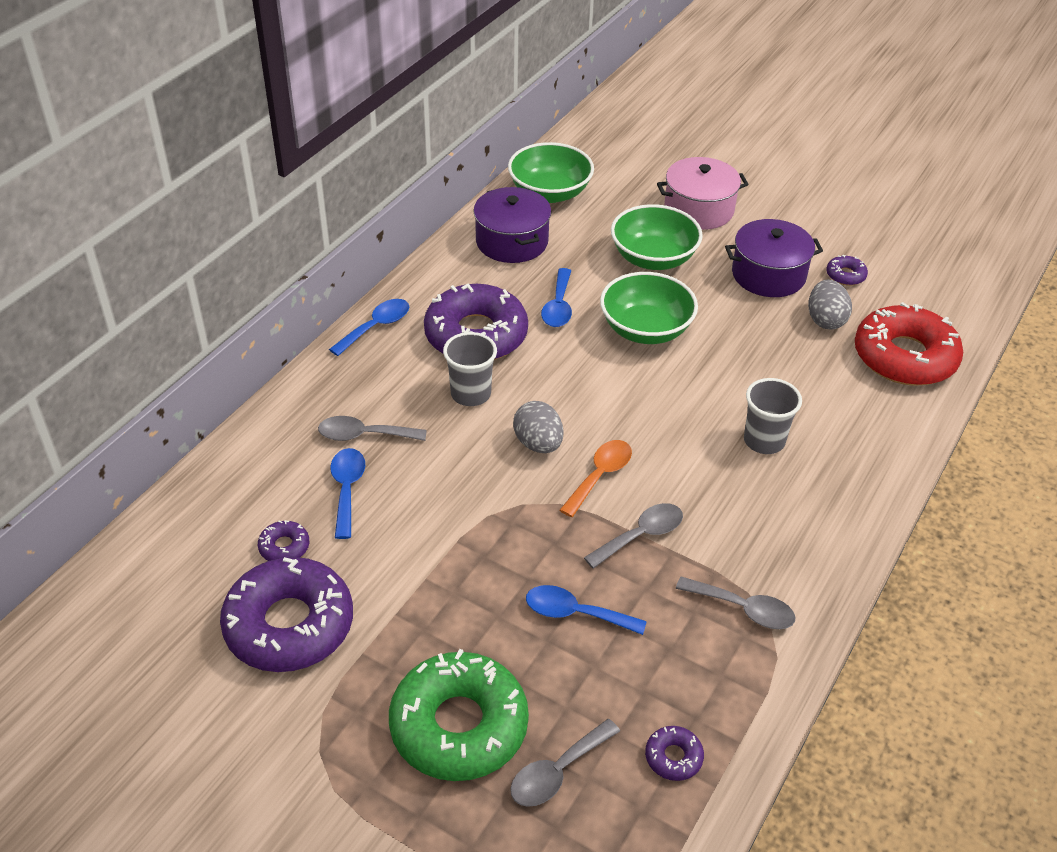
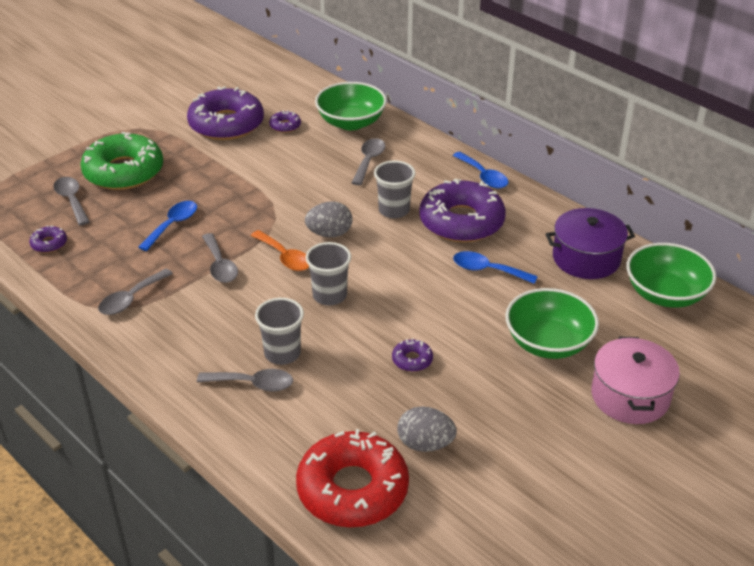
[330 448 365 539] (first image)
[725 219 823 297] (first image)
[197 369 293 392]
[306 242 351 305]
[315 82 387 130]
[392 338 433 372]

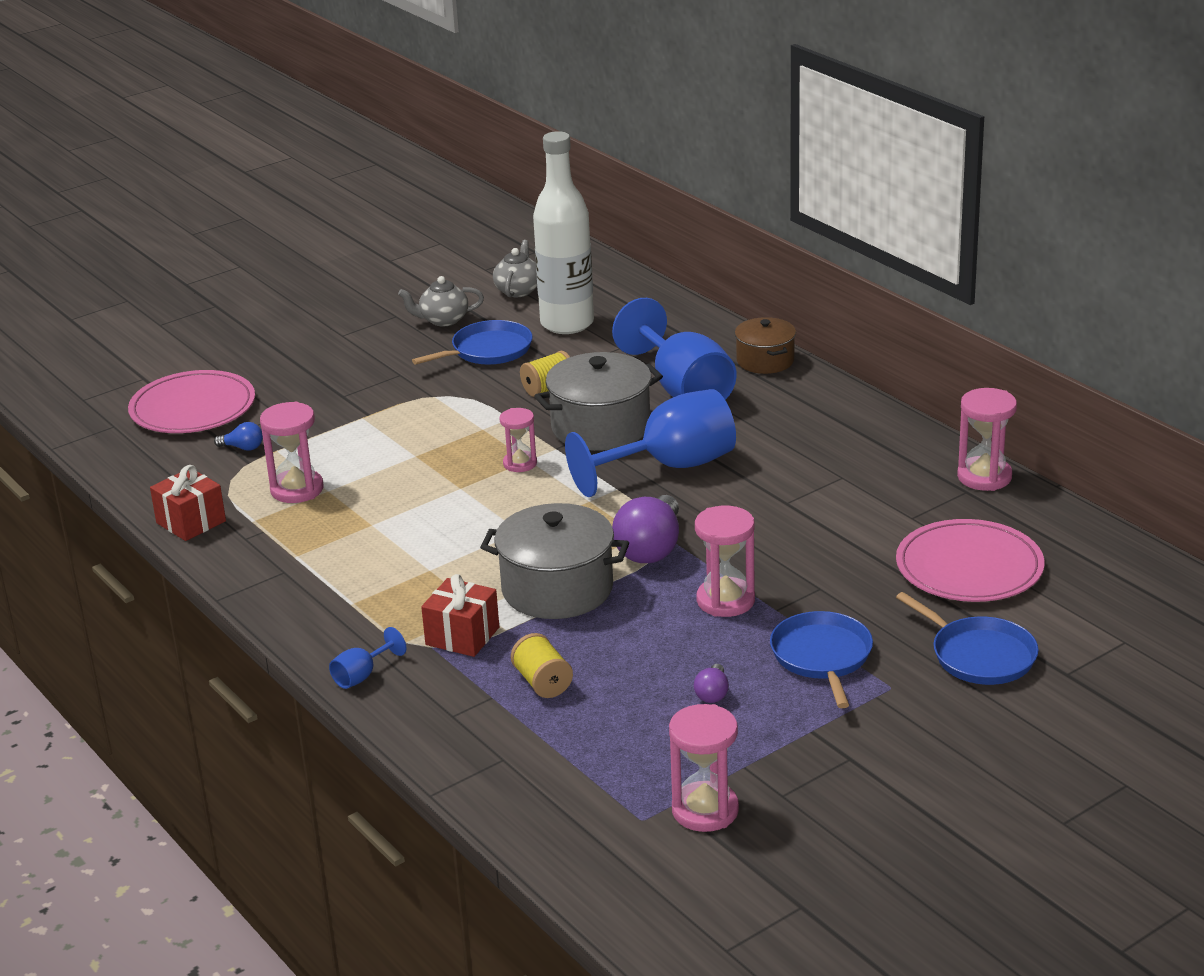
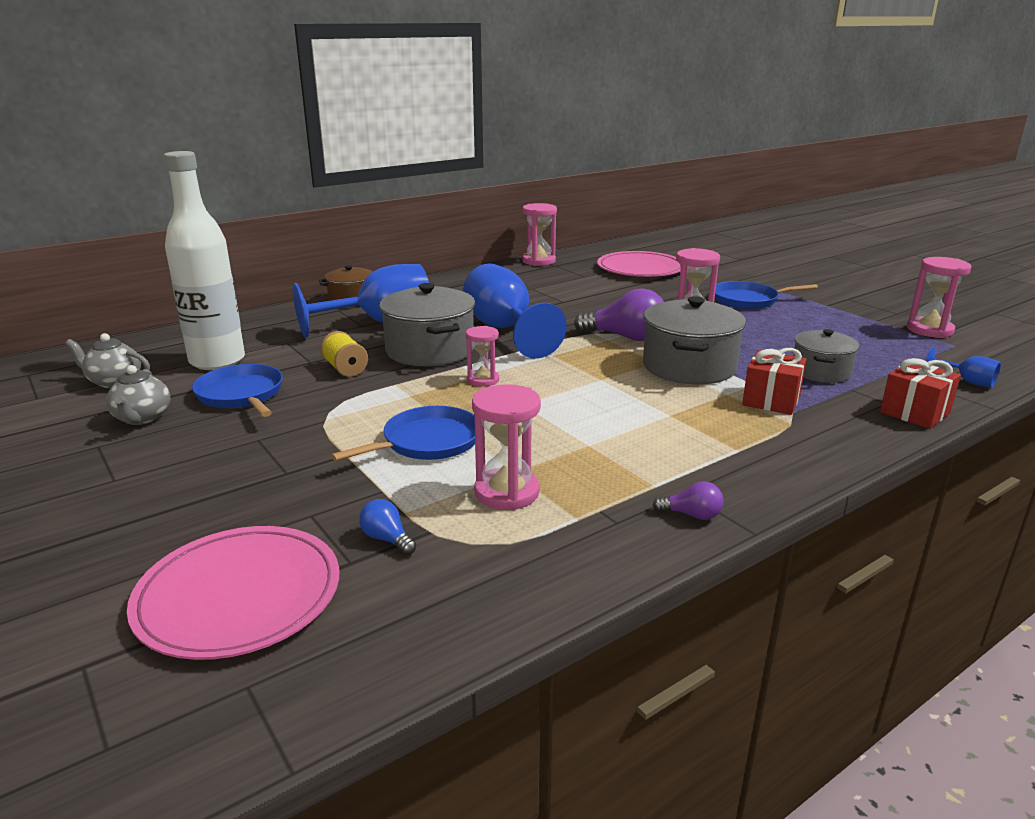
[880 358 961 429]
[926 347 1001 387]
[653 481 724 520]
[331 406 475 461]
[793 329 859 383]
[359 499 416 555]

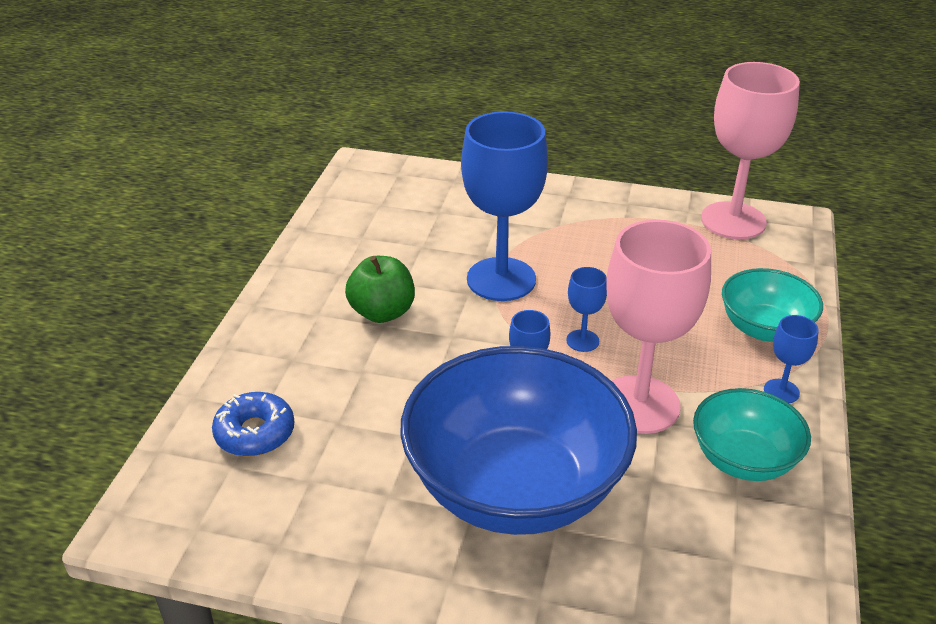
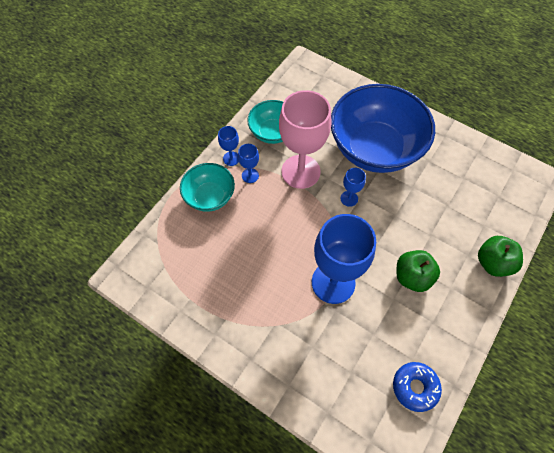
[701 62 800 239] (first image)
[478 236 523 277]
[393 362 442 412]
[238 144 259 183]

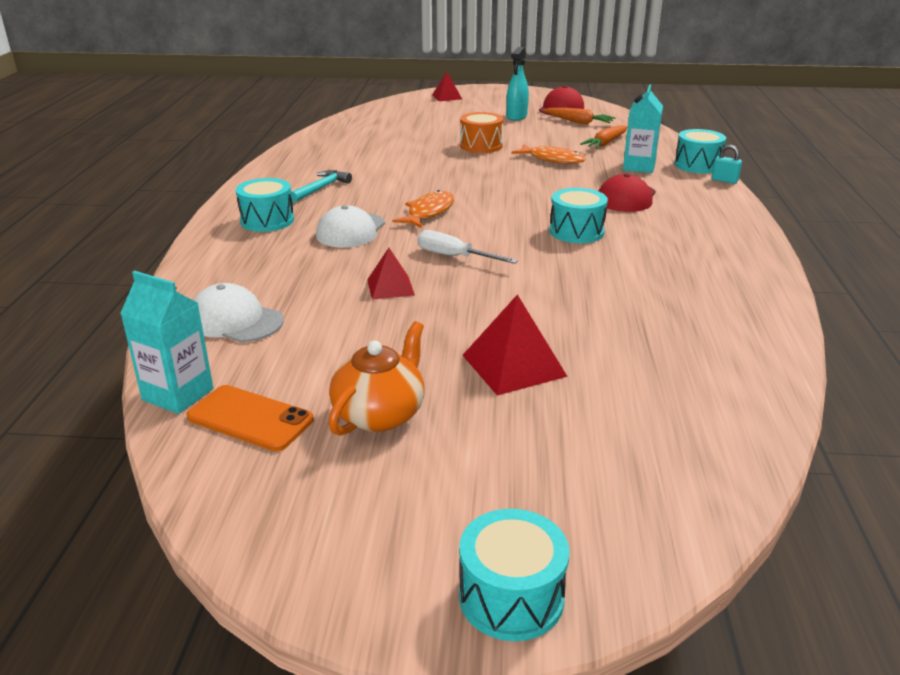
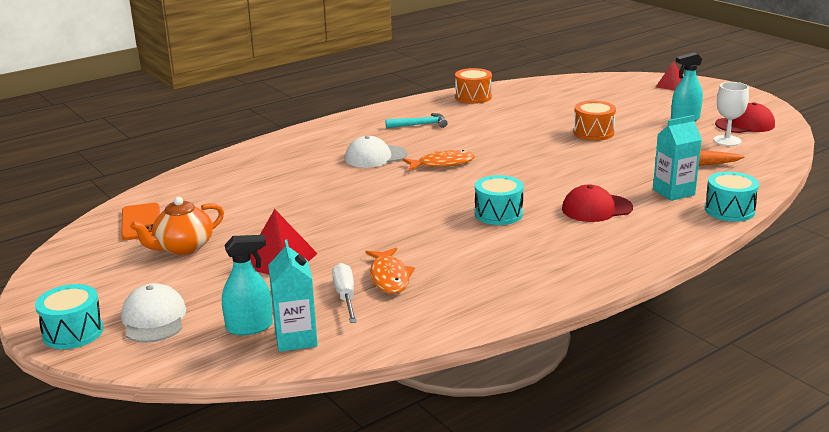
[236 178 294 232] (first image)
[367 248 415 300] (first image)
[712 145 742 184] (first image)
[222 235 273 335]
[455 68 492 104]
[268 239 318 352]
[121 283 186 343]
[332 263 357 323]
[365 248 415 294]
[713 82 749 146]
[130 197 224 255]

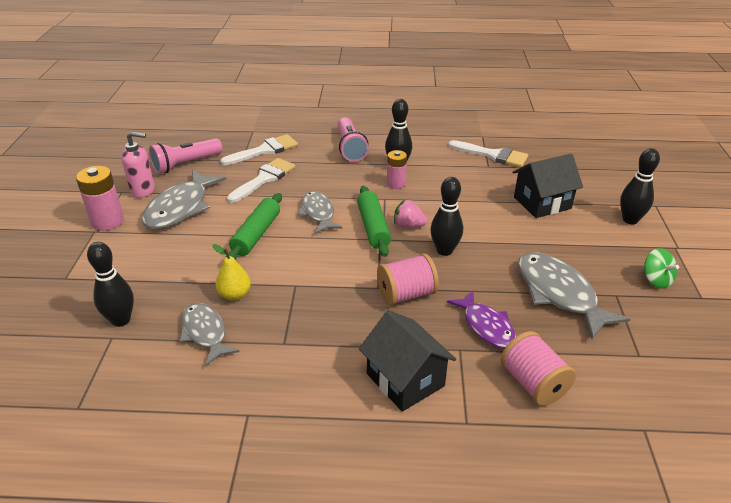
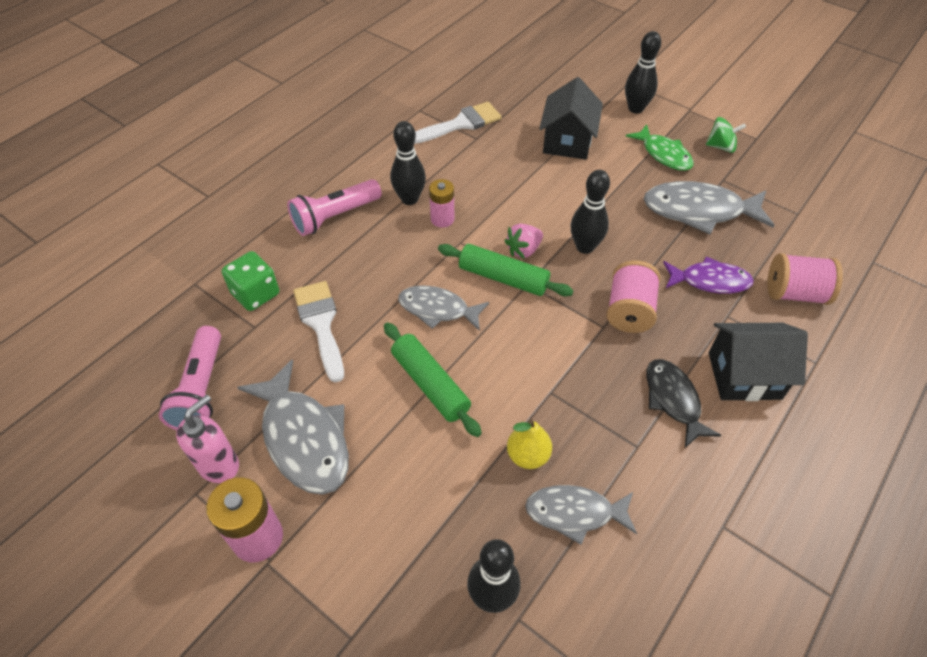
[625 124 694 171]
[646 359 721 448]
[222 251 279 311]
[287 179 382 236]

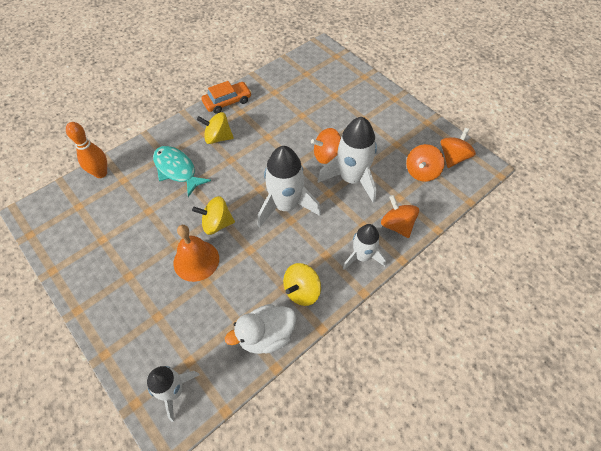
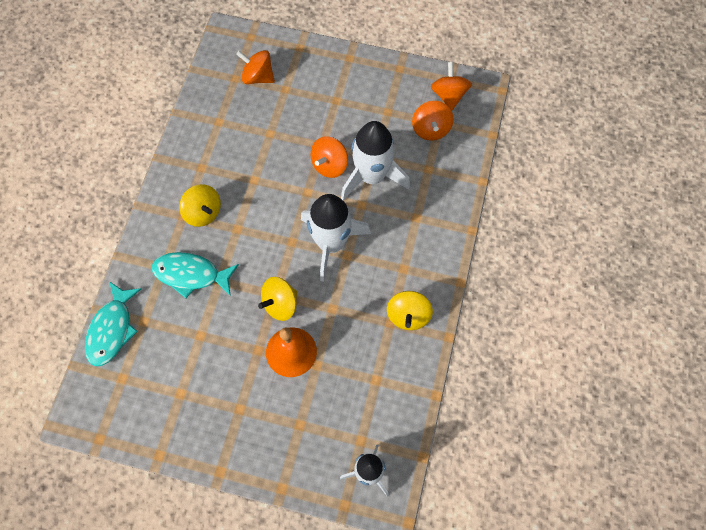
[201 81 251 114] (first image)
[225 304 296 354] (first image)
[343 224 386 270] (first image)
[236 50 275 84]
[85 281 142 366]
[179 184 221 227]

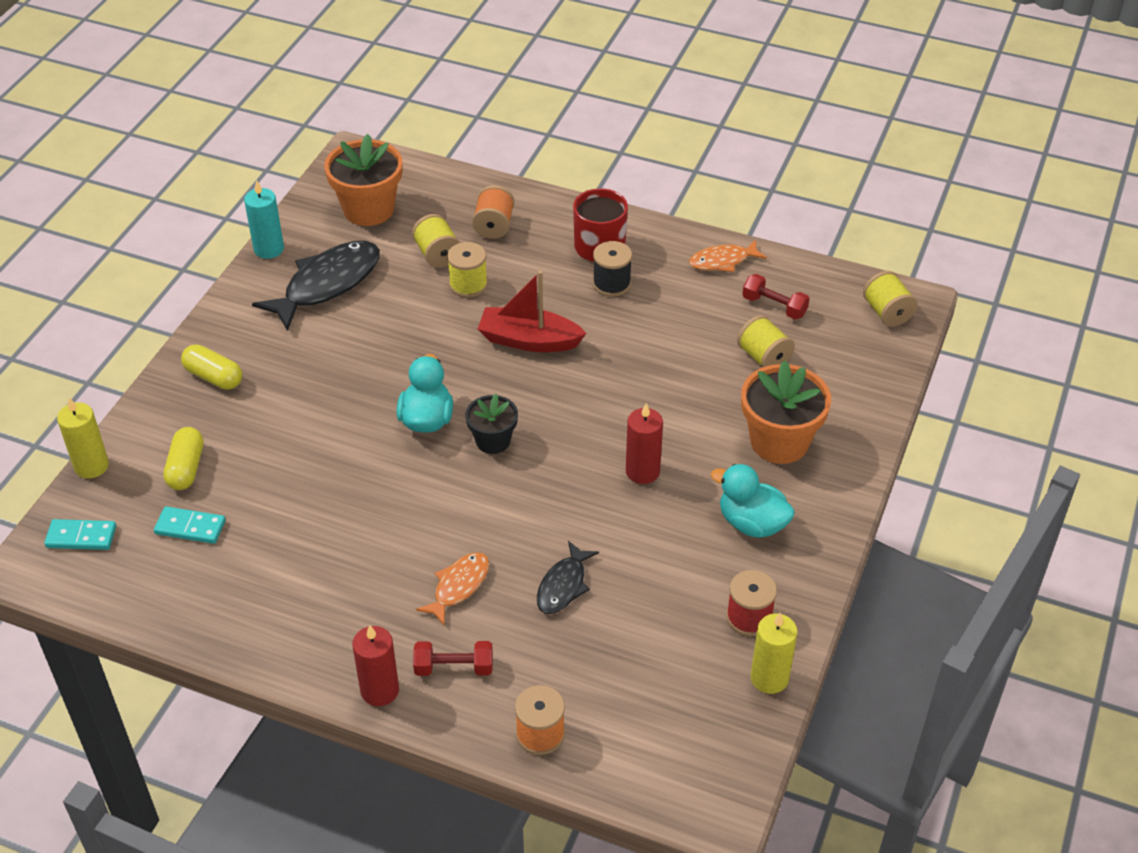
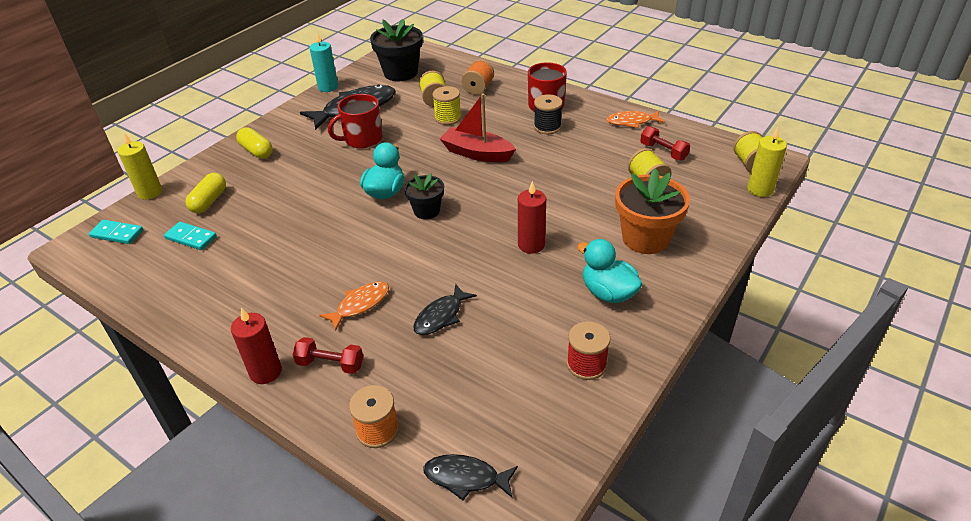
[328 94 383 149]
[423 454 518 501]
[747 127 787 197]
[370 19 423 81]

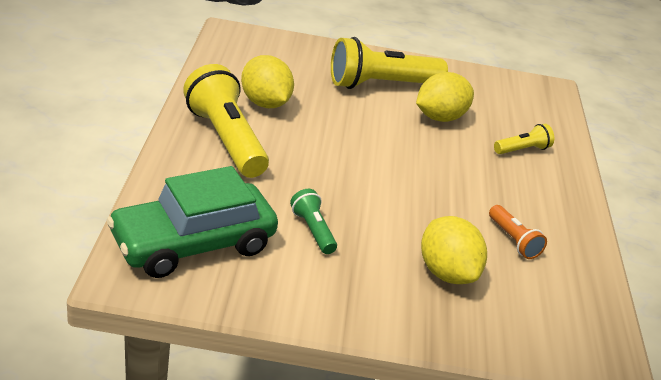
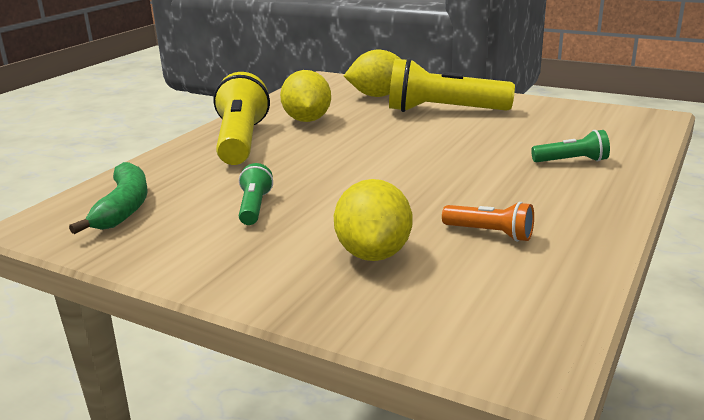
[344 50 400 97]
[69 162 148 234]
[531 130 610 162]
[442 202 534 242]

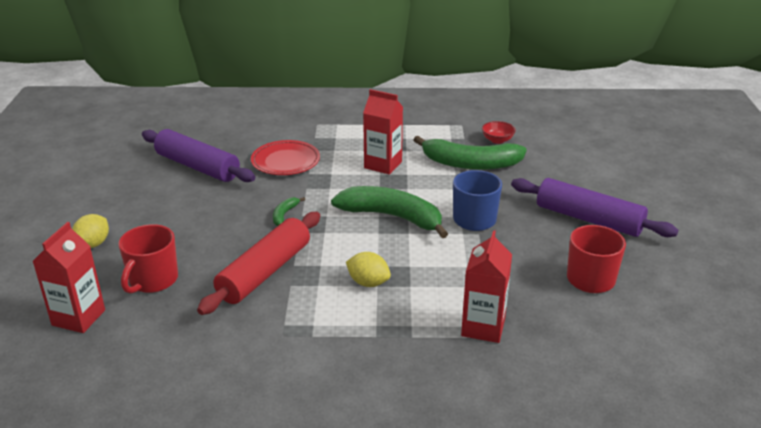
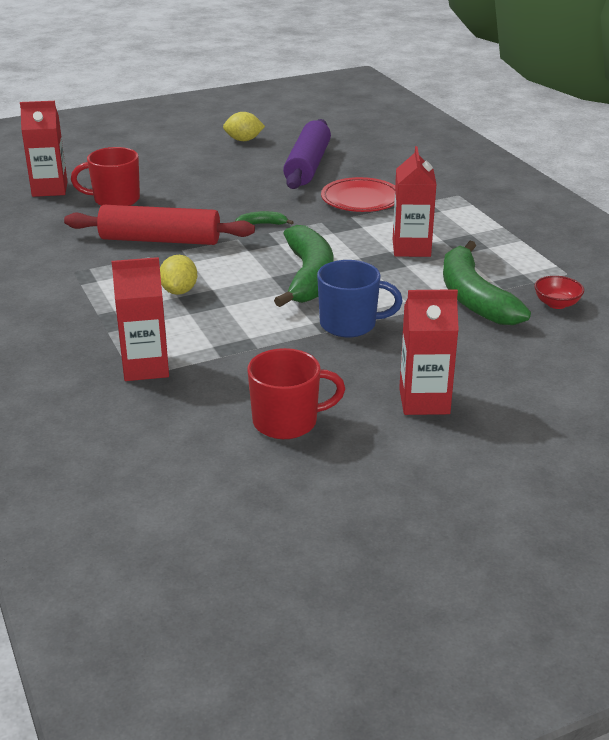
[223 112 265 141]
[399 289 459 415]

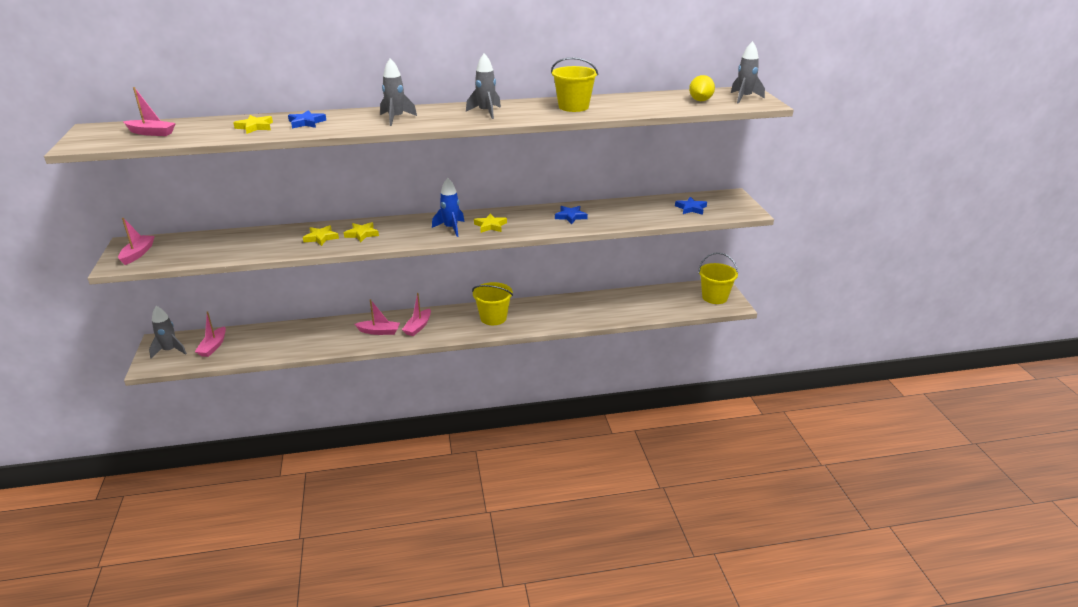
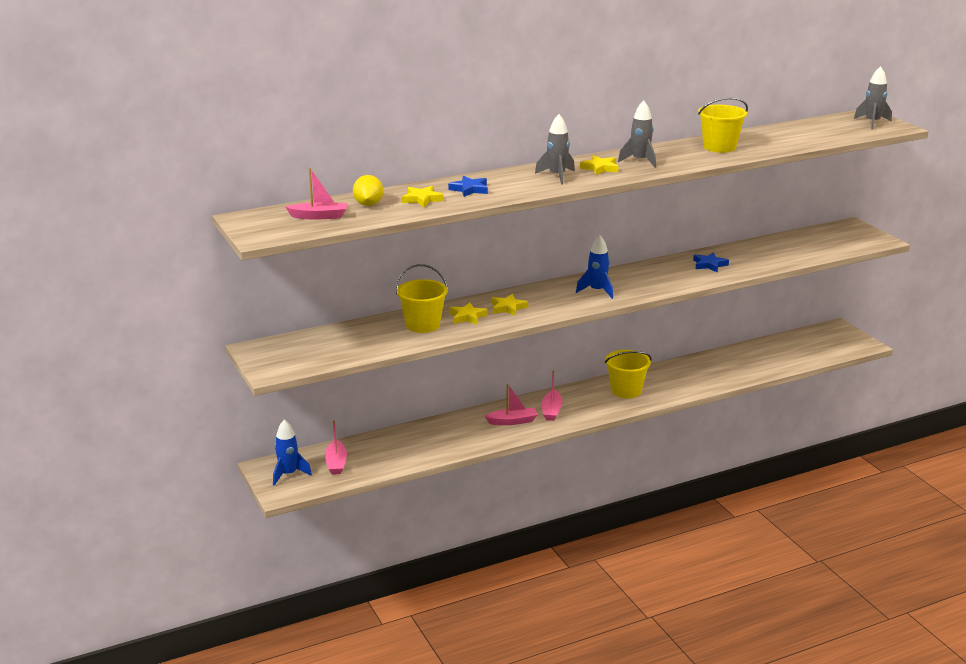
[118 218 155 265] (first image)
[675 197 707 215] (first image)
[580 155 619 175]
[353 175 383 206]
[396 264 448 333]
[273 419 312 486]

